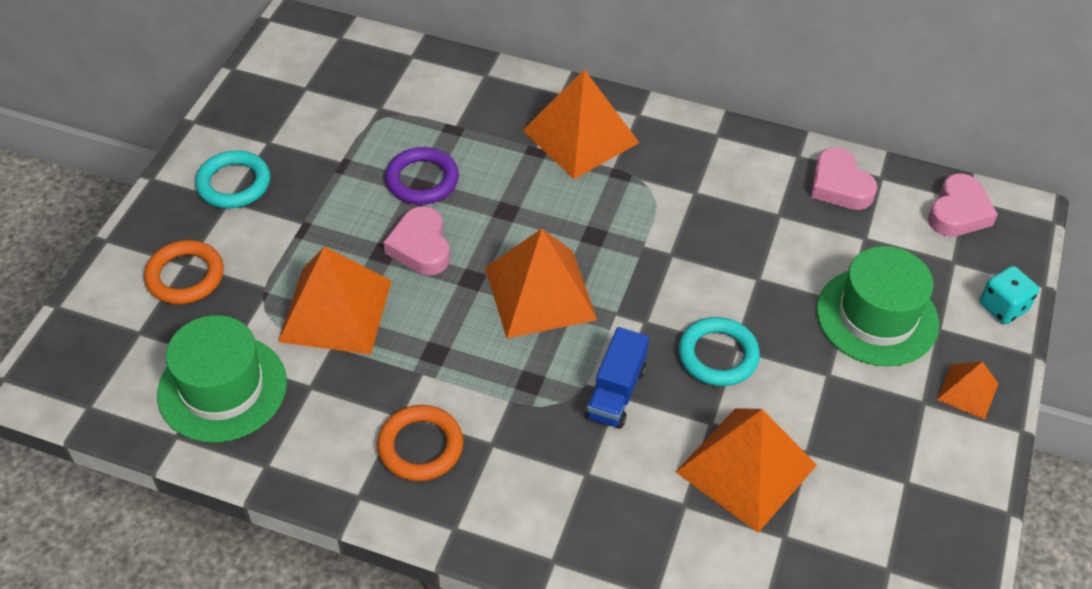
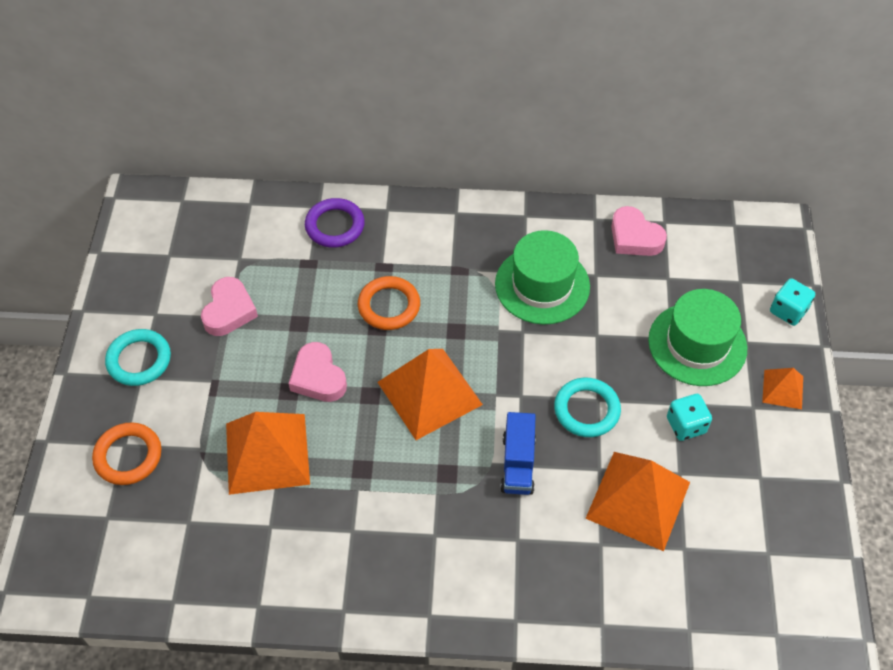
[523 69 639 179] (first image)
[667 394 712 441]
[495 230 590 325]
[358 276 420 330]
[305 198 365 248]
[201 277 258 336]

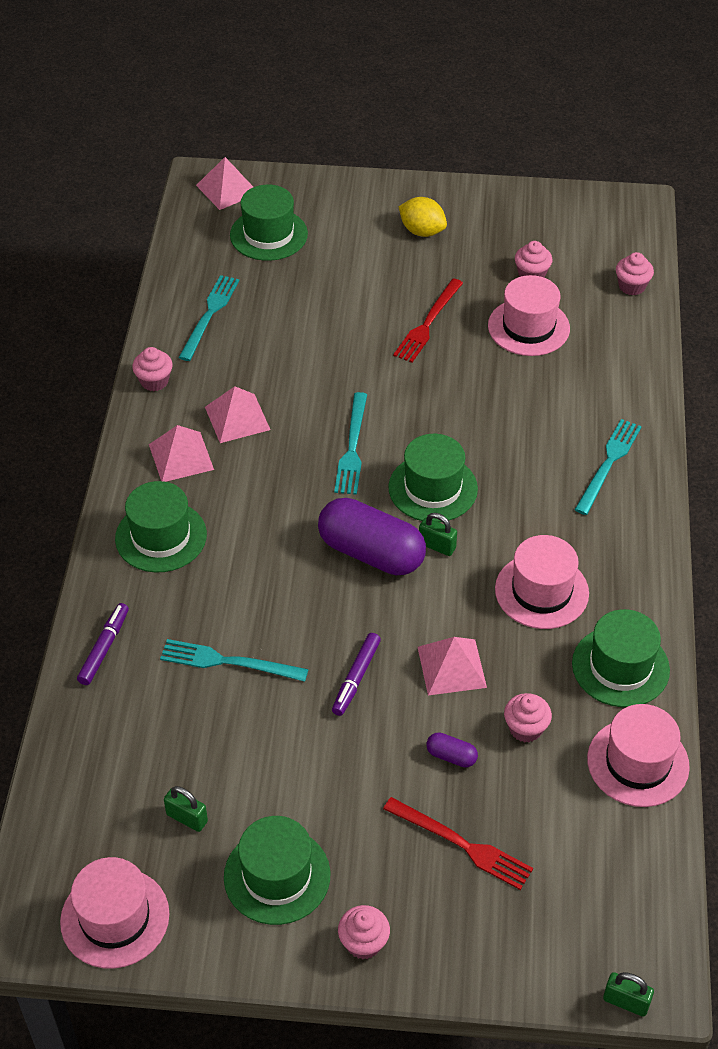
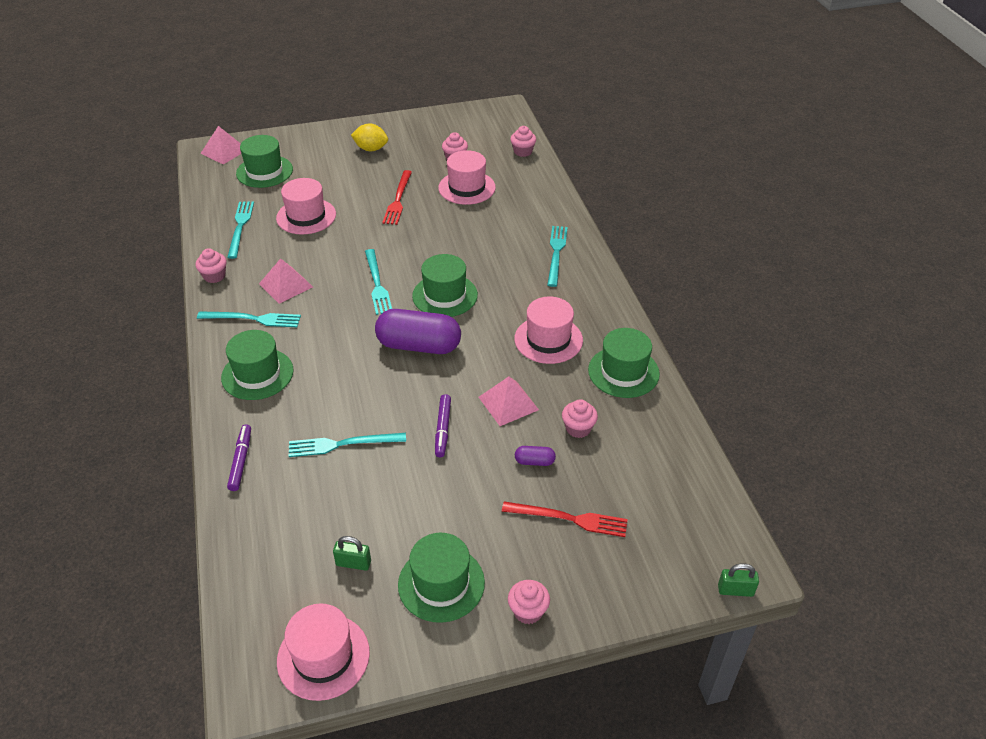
[419 513 457 556] (first image)
[276 178 336 235]
[197 311 301 327]

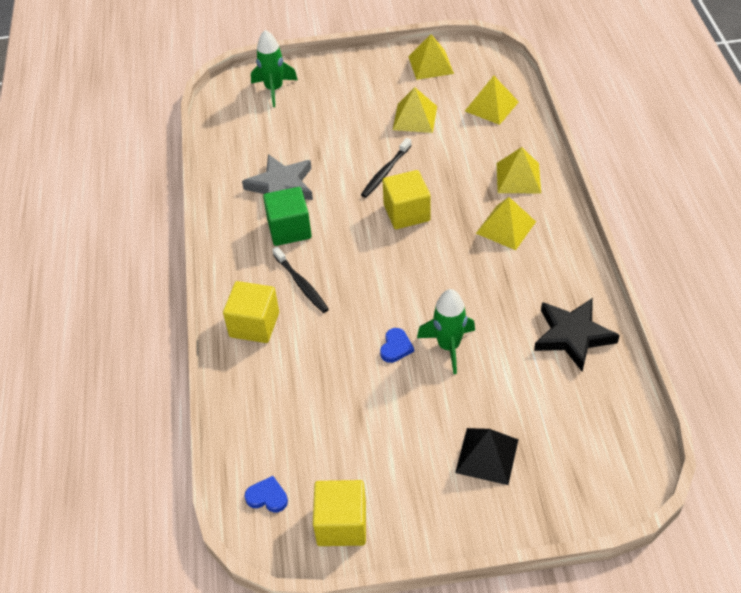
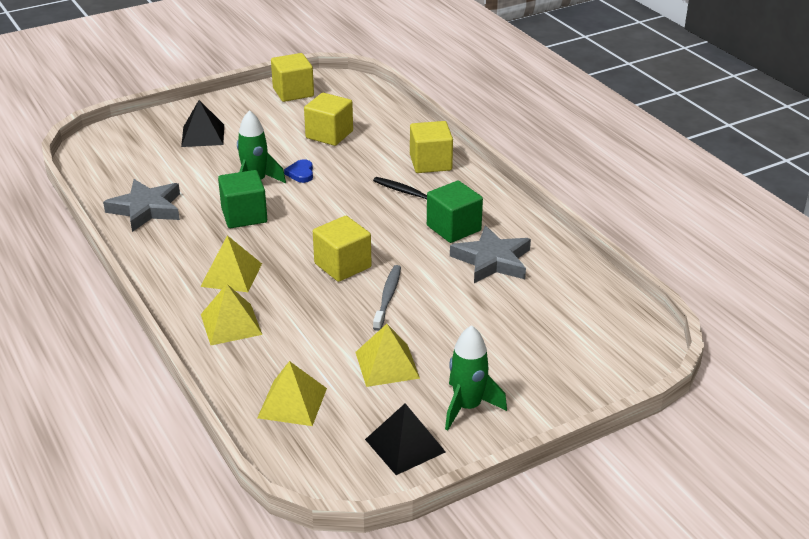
[244 476 288 512] (first image)
[218 170 267 228]
[304 93 353 146]
[445 325 507 430]
[373 265 401 331]
[365 403 446 475]
[103 179 180 232]

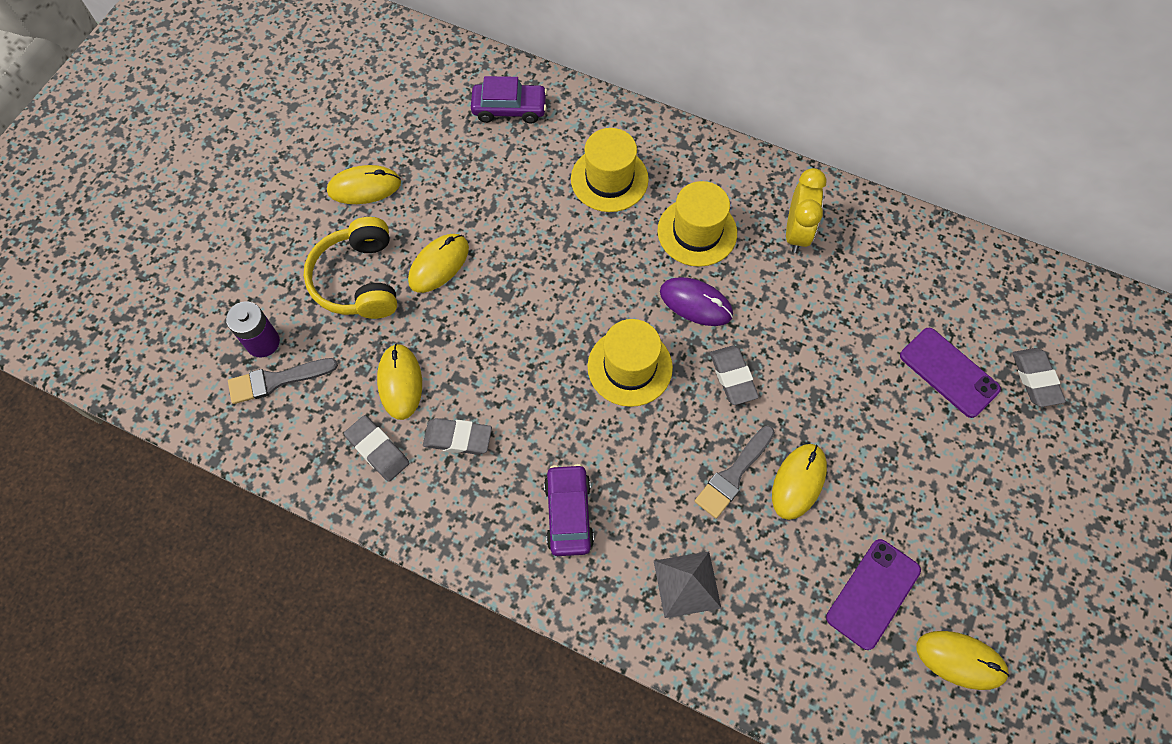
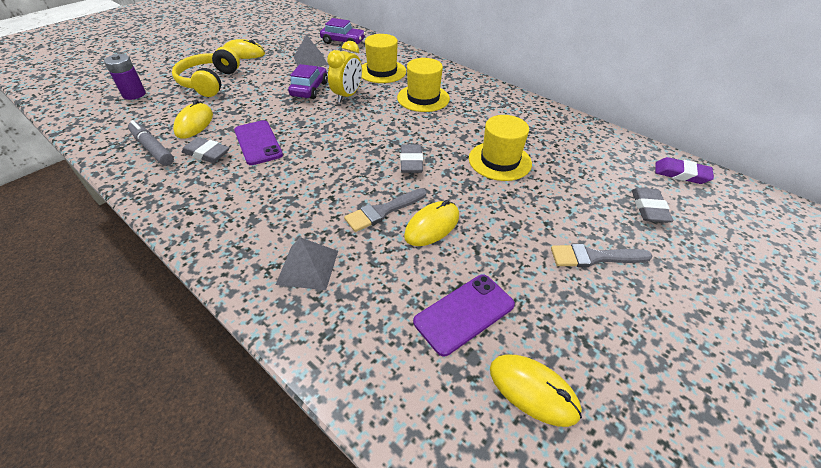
[408 234 469 293] (first image)
[660 277 733 326] (first image)
[294 35 328 66]
[655 157 714 184]
[551 244 652 267]
[288 64 328 99]
[469 115 532 181]
[327 41 362 103]
[234 120 283 165]
[128 120 174 166]

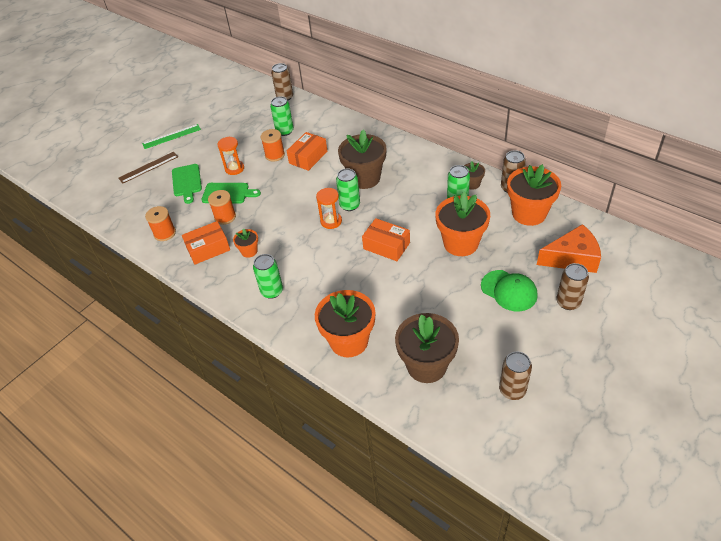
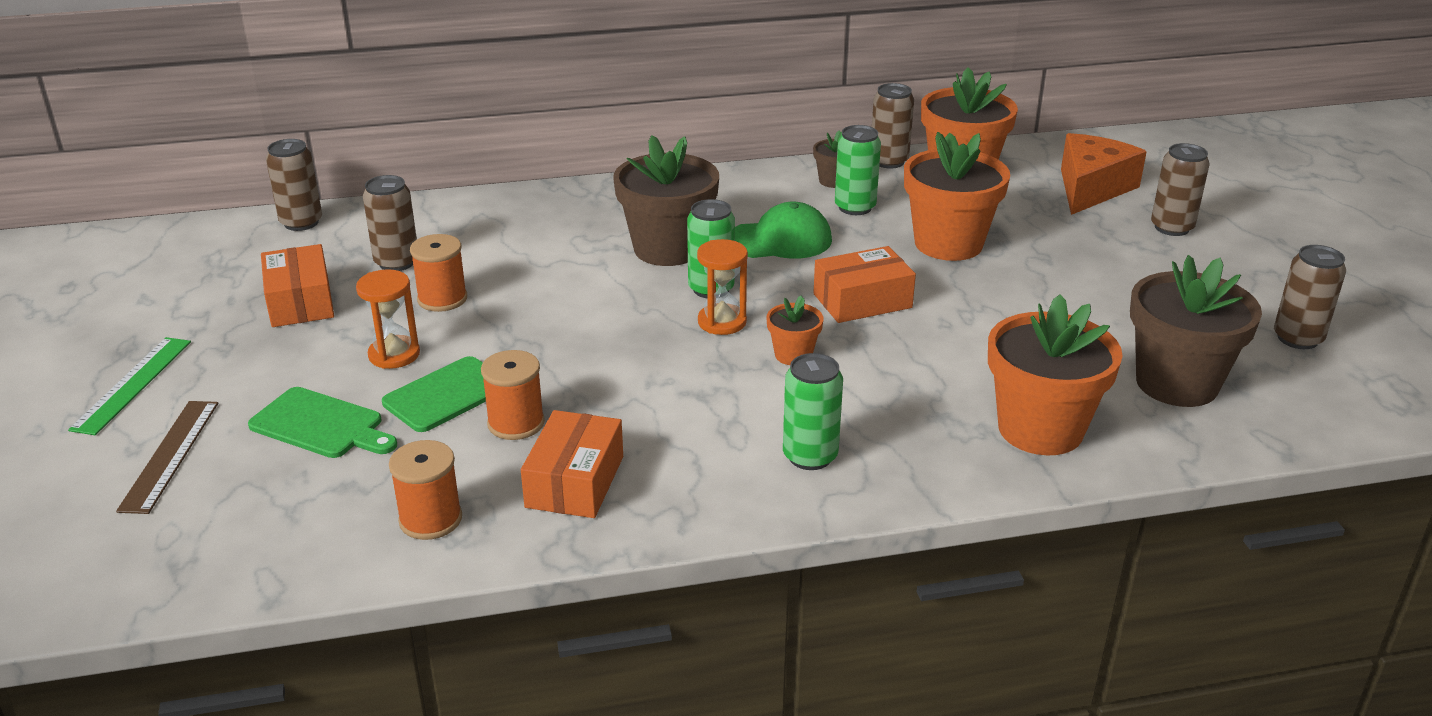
[766 296 823 365]
[261 244 334 327]
[735 202 832 259]
[363 175 417 271]

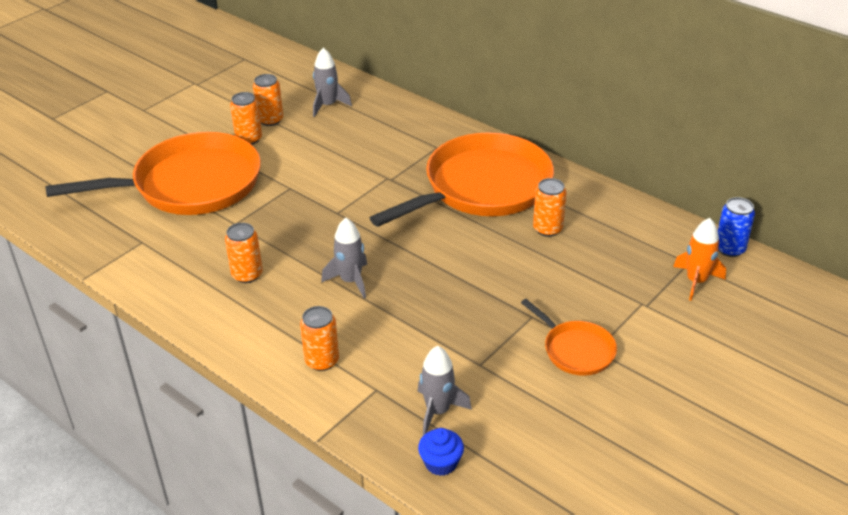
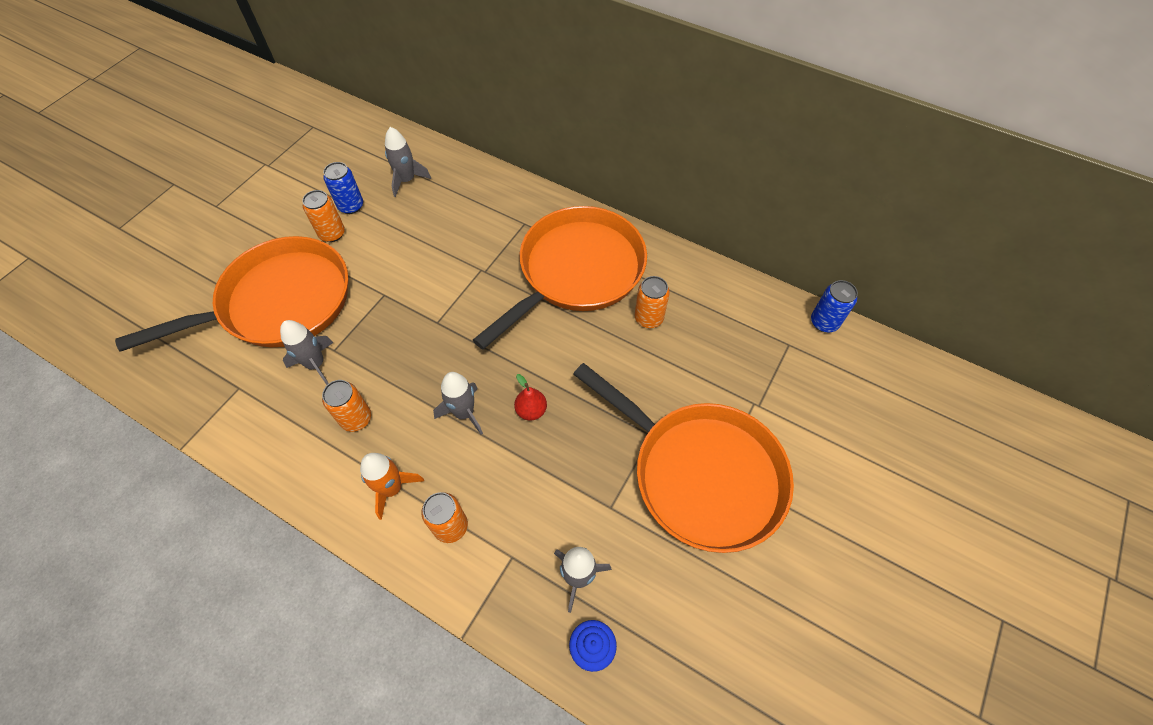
[280 320 334 385]
[514 374 547 421]
[360 453 424 520]
[323 162 363 214]
[573 363 794 553]

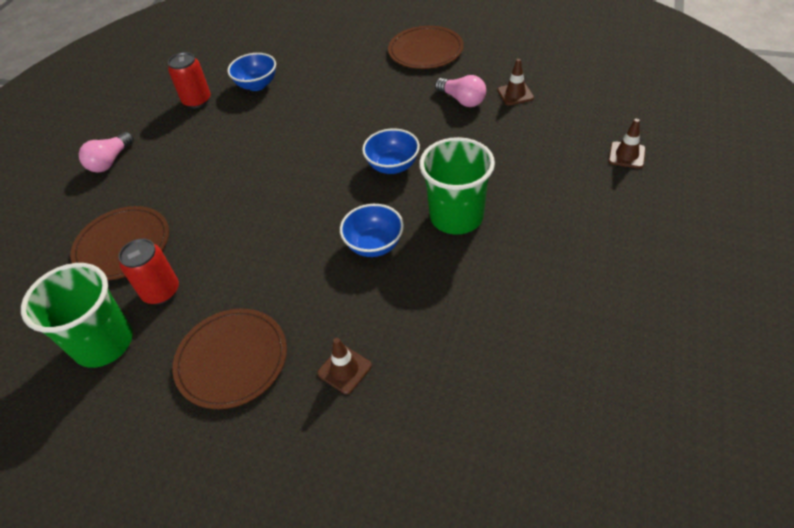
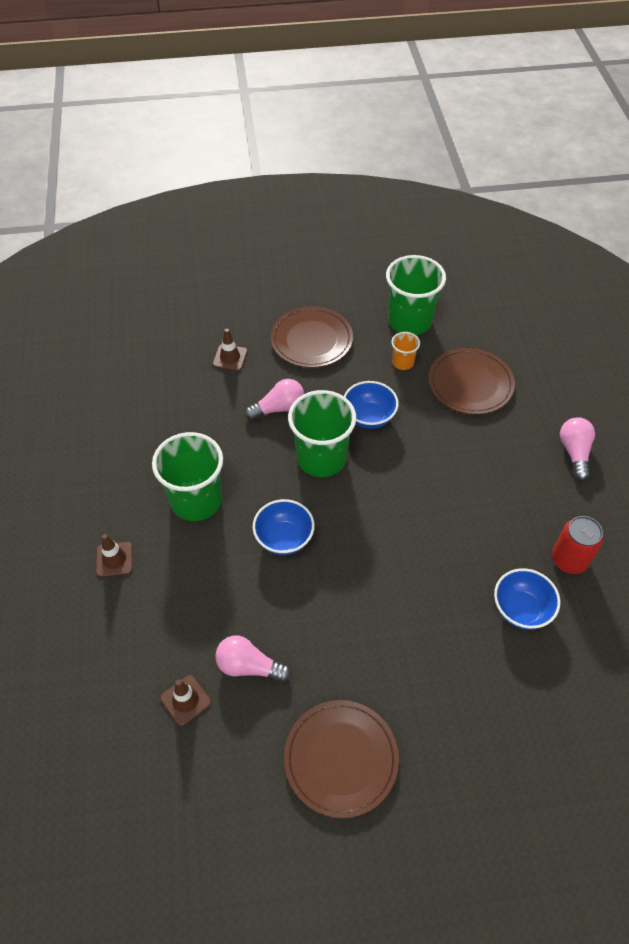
[245 379 304 420]
[288 390 356 477]
[344 381 399 429]
[96 534 133 577]
[391 332 420 370]

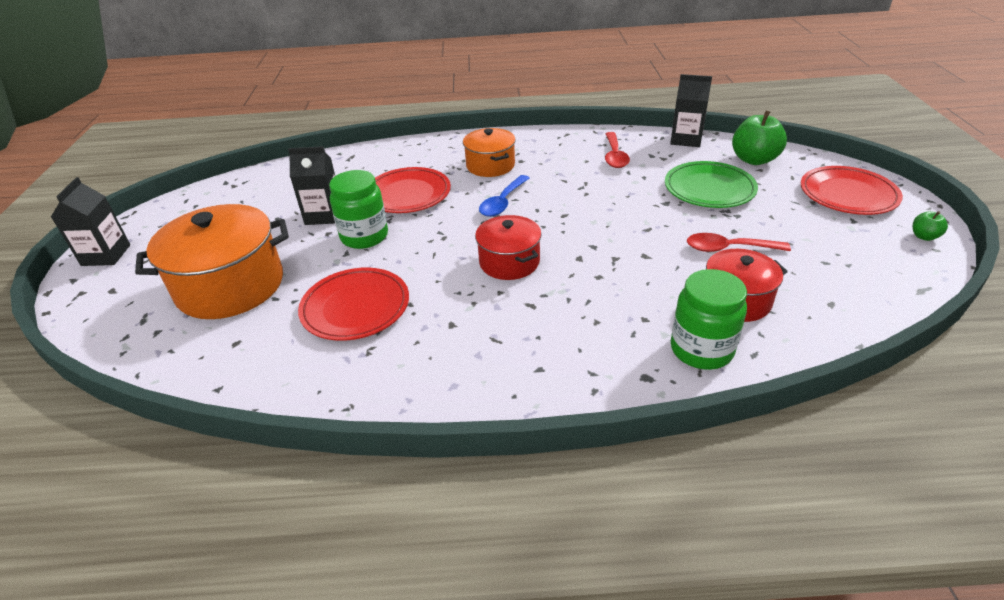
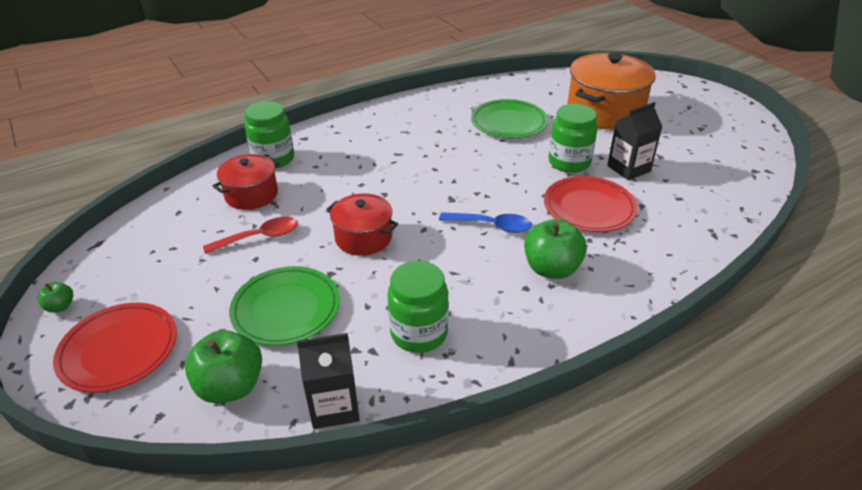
[51 177 130 266] (first image)
[326 193 398 256]
[524 219 587 279]
[387 261 449 353]
[471 99 548 138]
[439 212 532 233]

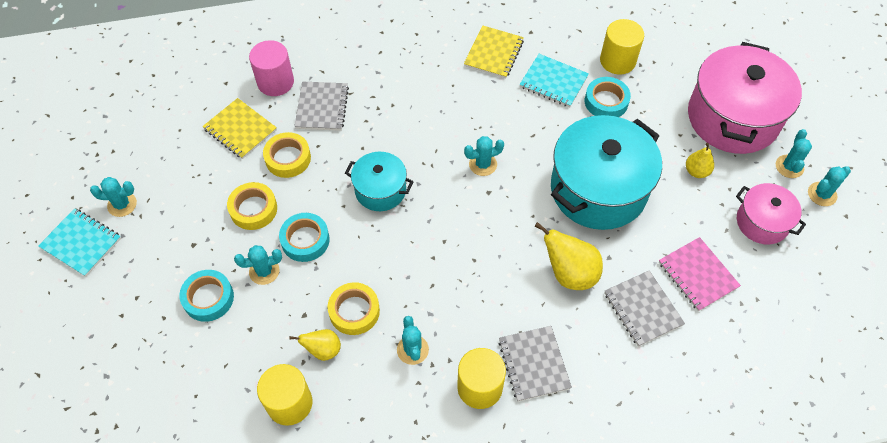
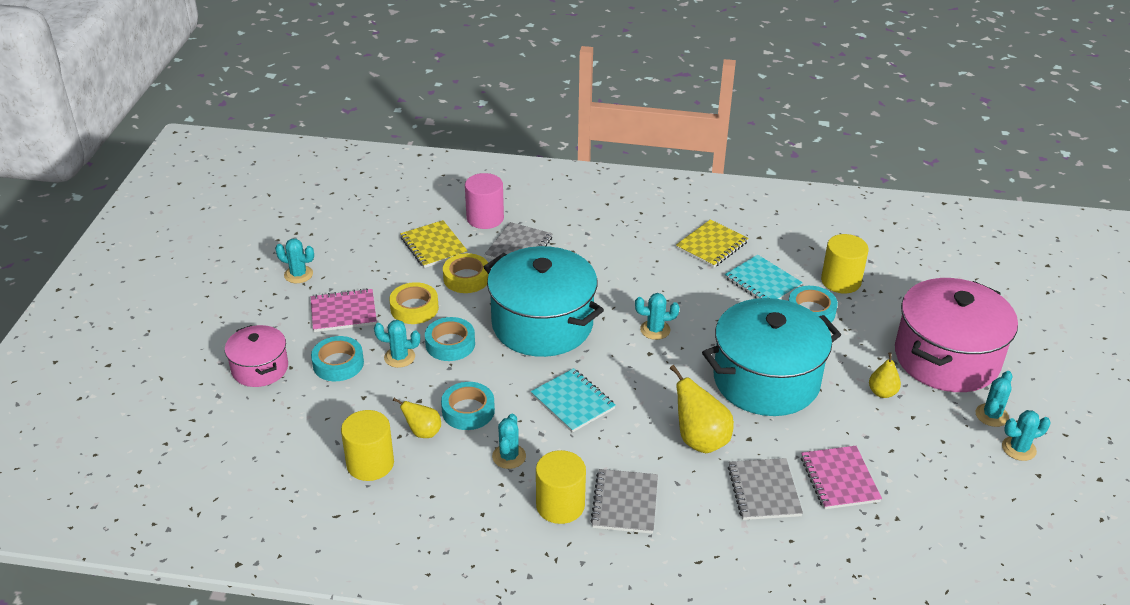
[311 288 377 332]
[531 368 616 433]
[225 325 288 387]
[441 382 495 430]
[484 246 604 357]

